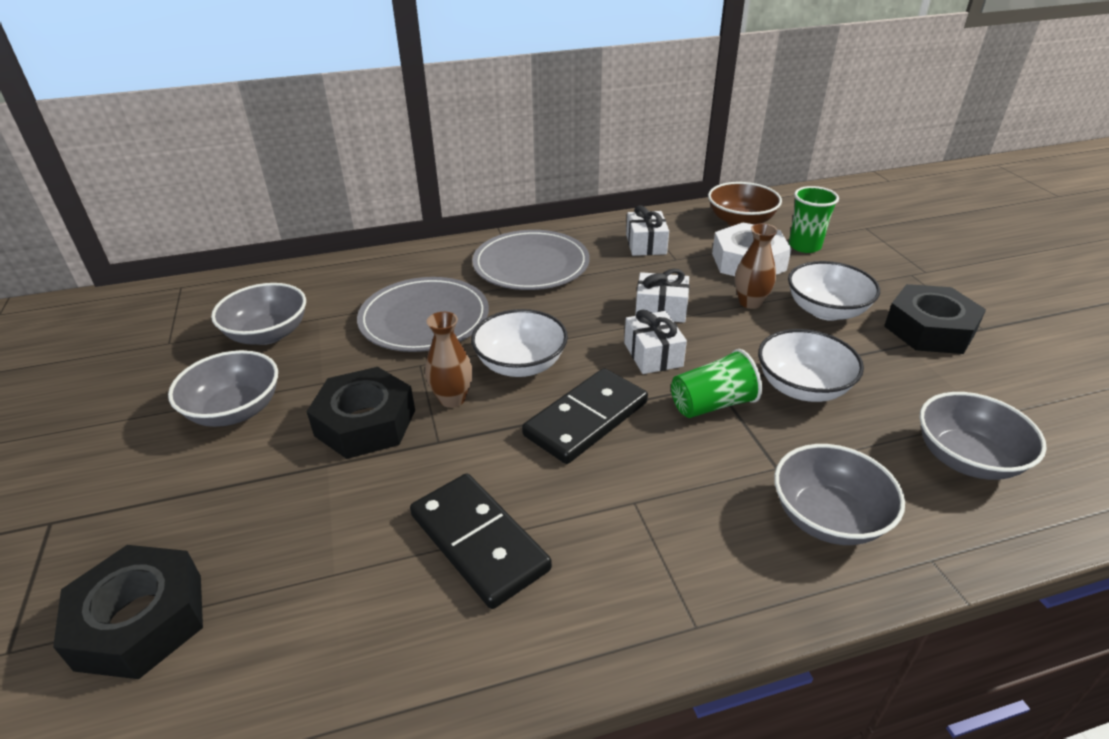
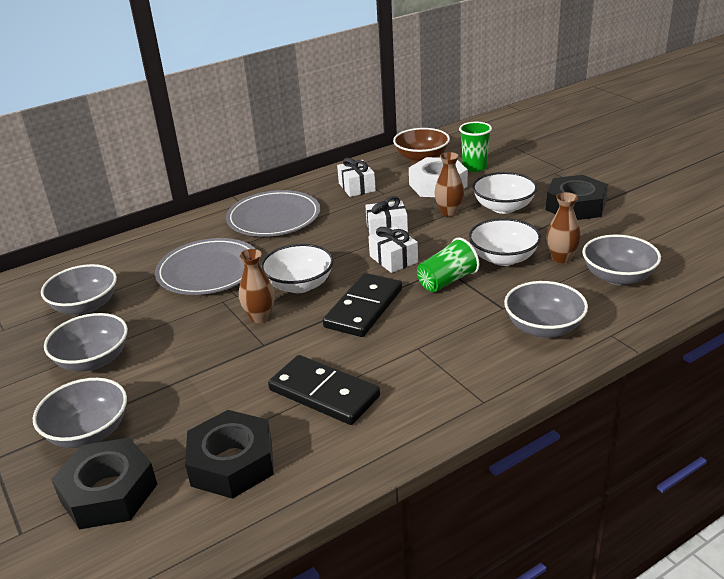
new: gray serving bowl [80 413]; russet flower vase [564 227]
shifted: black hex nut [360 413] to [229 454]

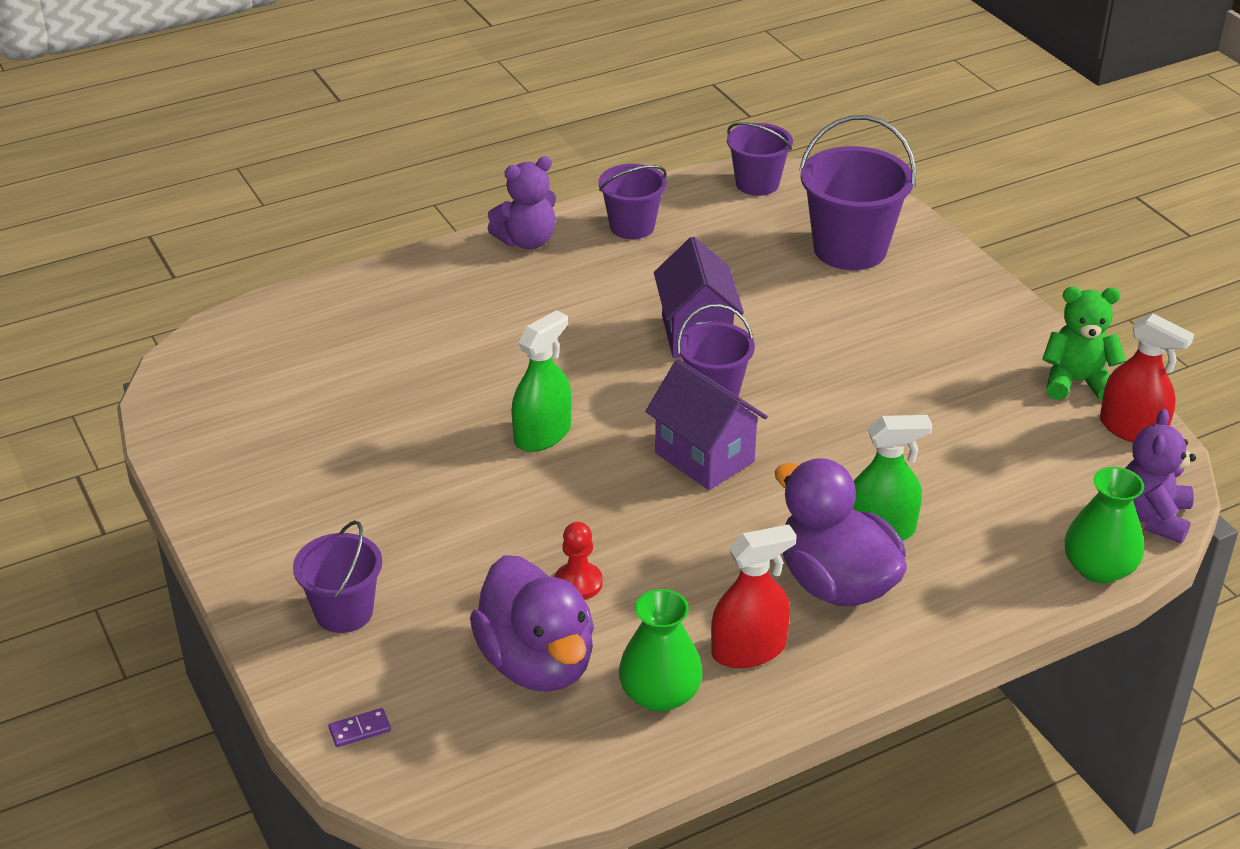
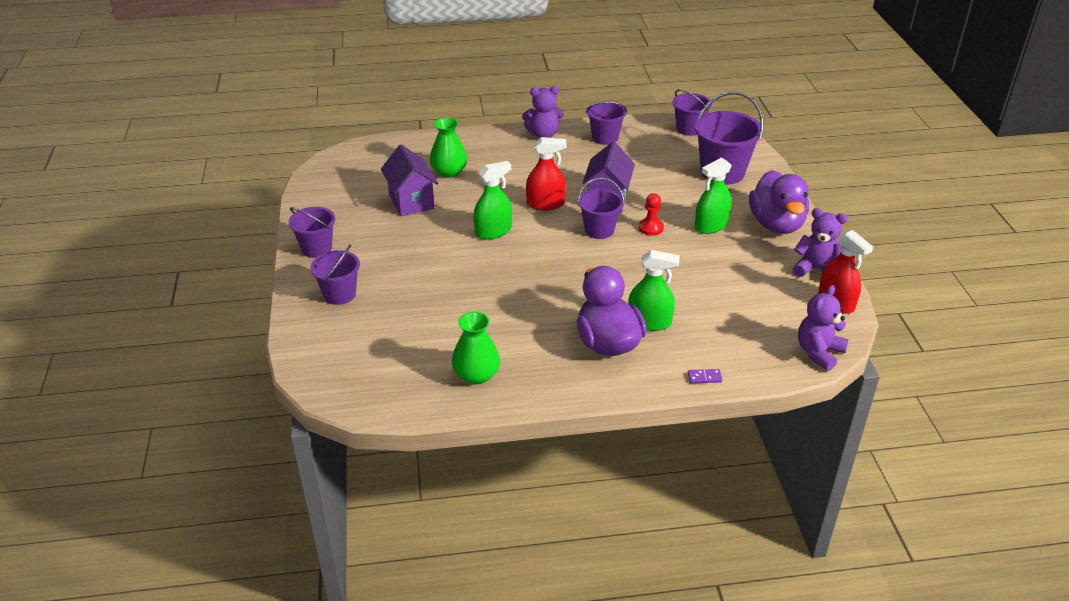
new: violet bucket [311 232]; leaf-green spray bottle [713 195]
shifted: violet domino [359 727] to [705 376]; violet rubber duck [532 623] to [779 202]; crimson chess pawn [578 561] to [651 214]; violet cottage [706 424] to [409 180]; crimson spray bottle [754 596] to [546 173]; leaf-green flower vase [1104 525] to [448 148]
repainted: leaf-green stuffed bear [1084 344] to violet stuffed bear [820 242]

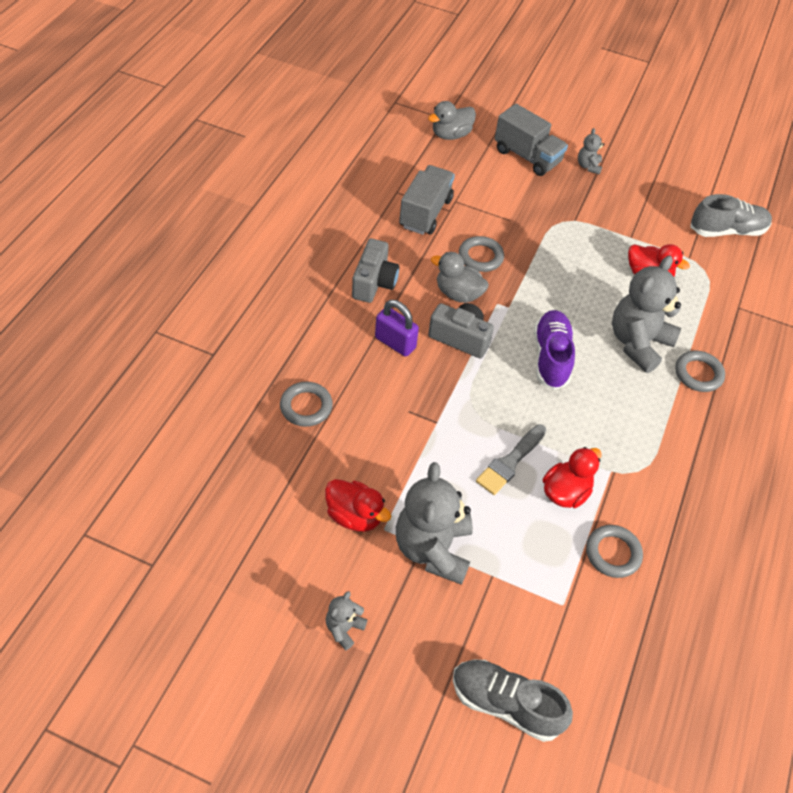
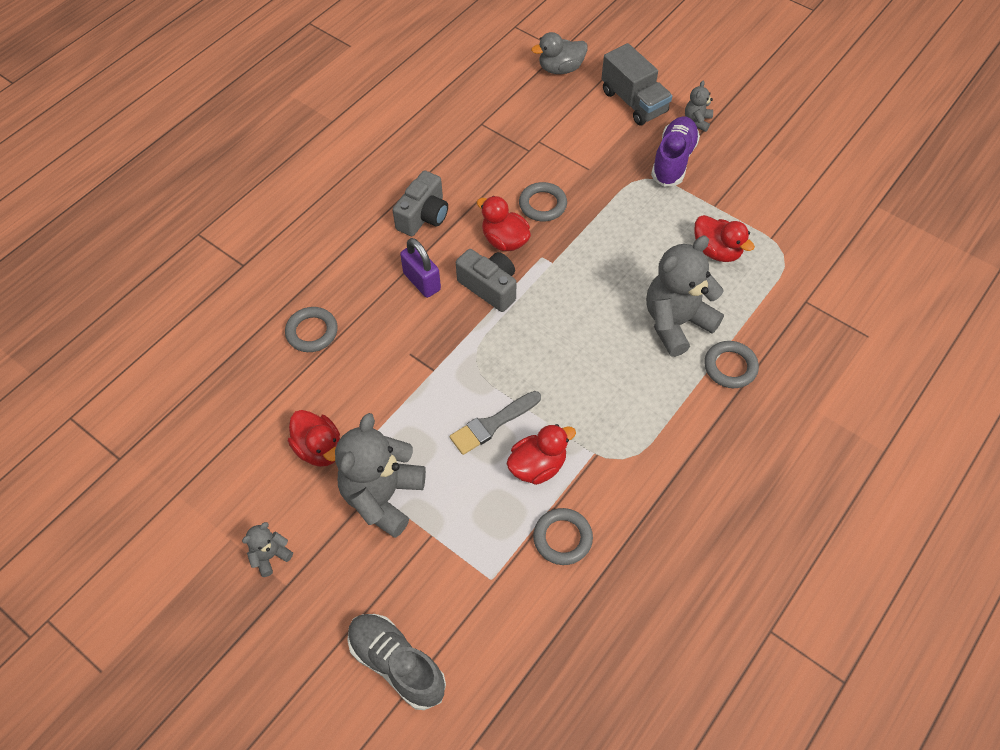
gone: gray truck [427 200]; gray sneaker [731 215]
shifted: violet sneaker [554 350] to [675 151]
repainted: gray rubber duck [460 277] to crimson rubber duck [504 223]

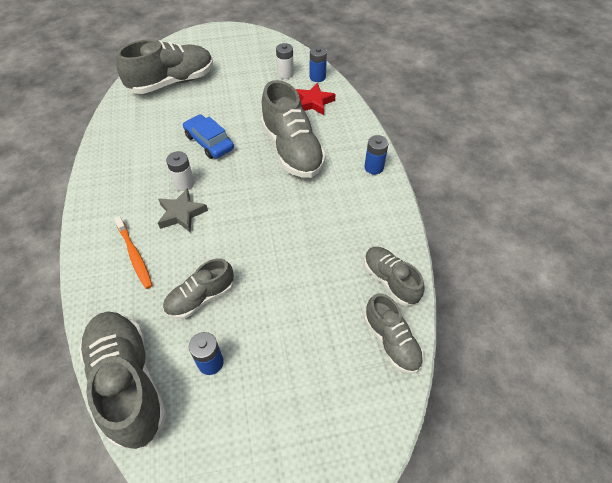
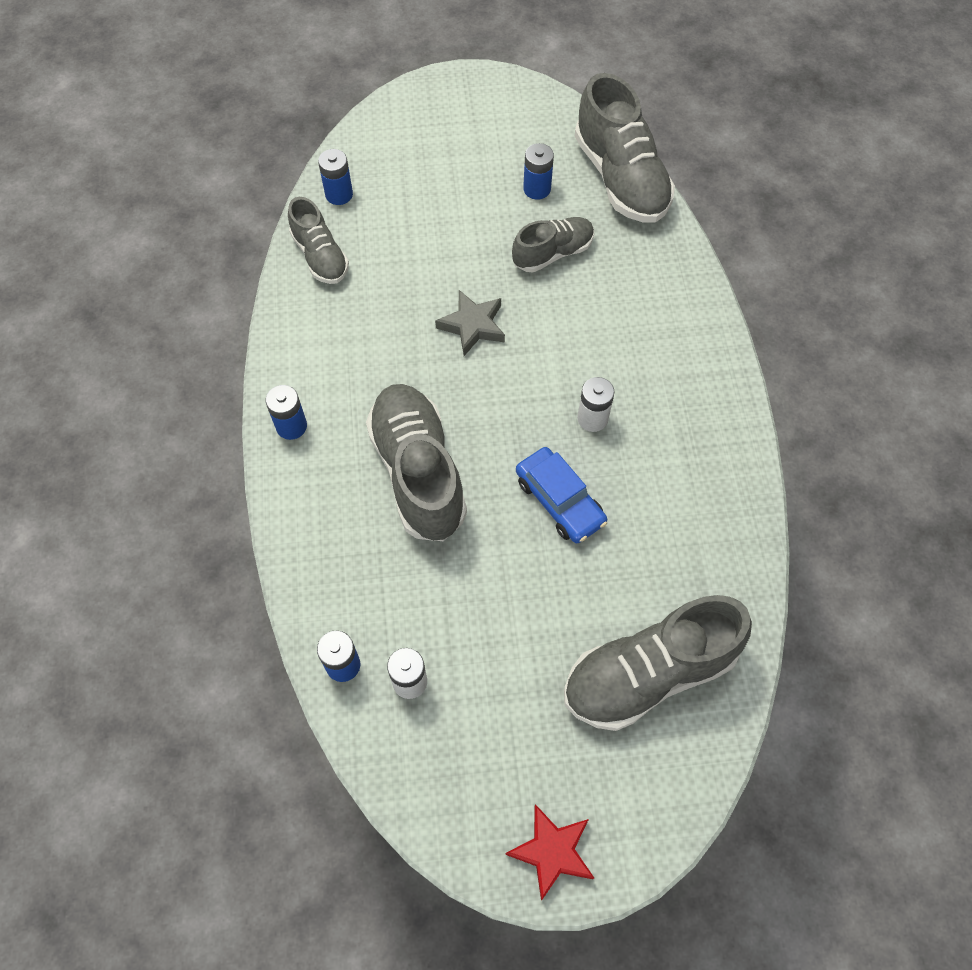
gone: bright orange dental brush [133 252]
shifted: gray five-pointed star [183 210] to [470 323]; crimson five-pointed star [316 99] to [549 852]
swapped: gray sneaker [394 333] to royal blue power cell [335 177]

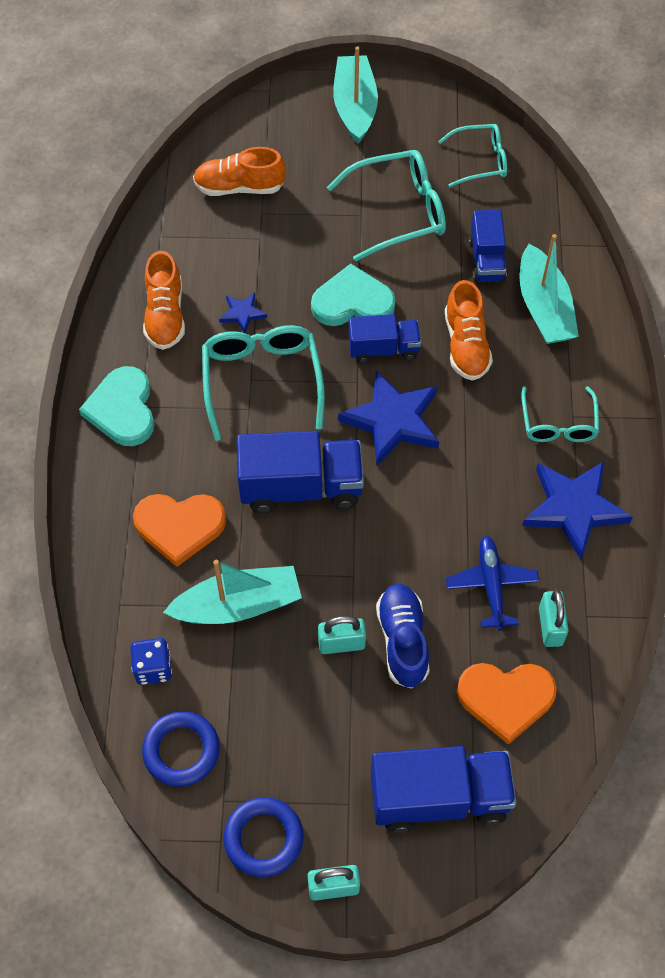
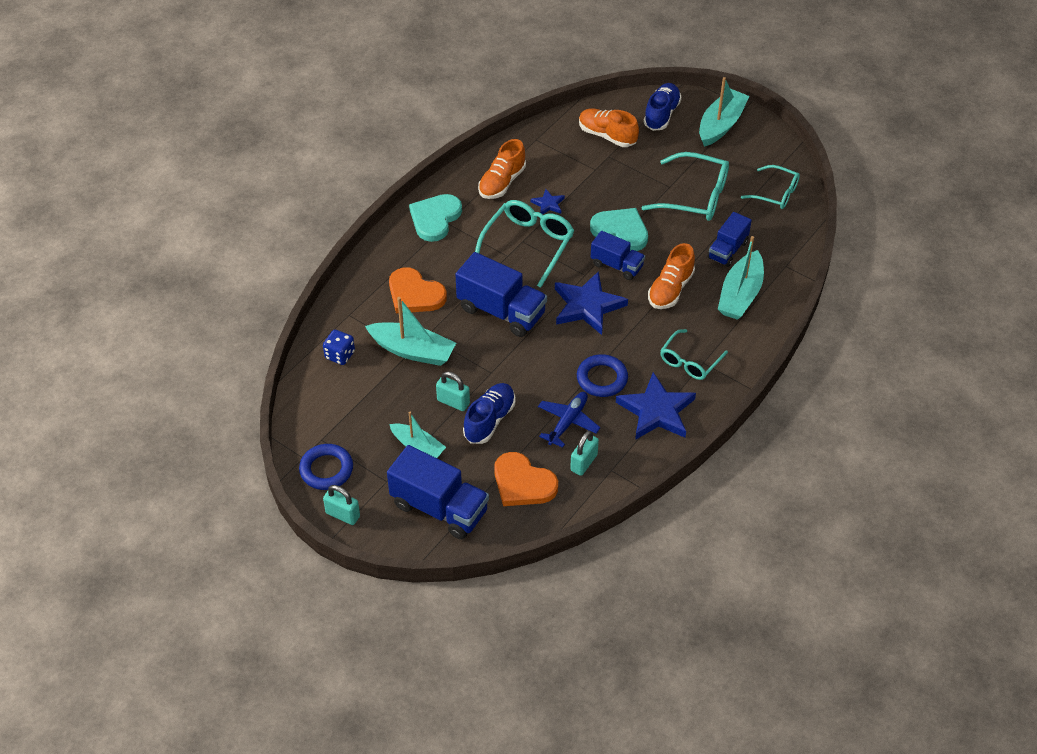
new: aqua toy boat [417 435]; royal blue sneaker [663 107]
shifted: royal blue ring [181 749] to [602 375]

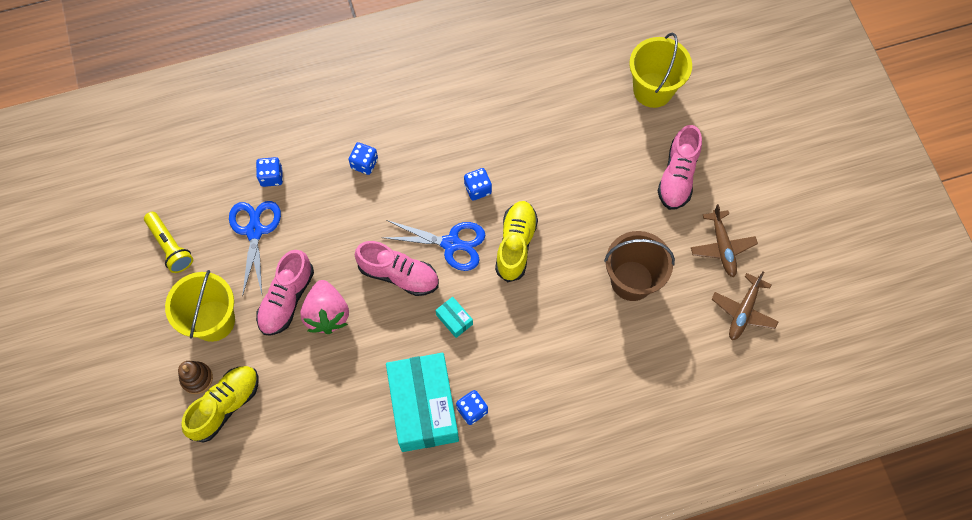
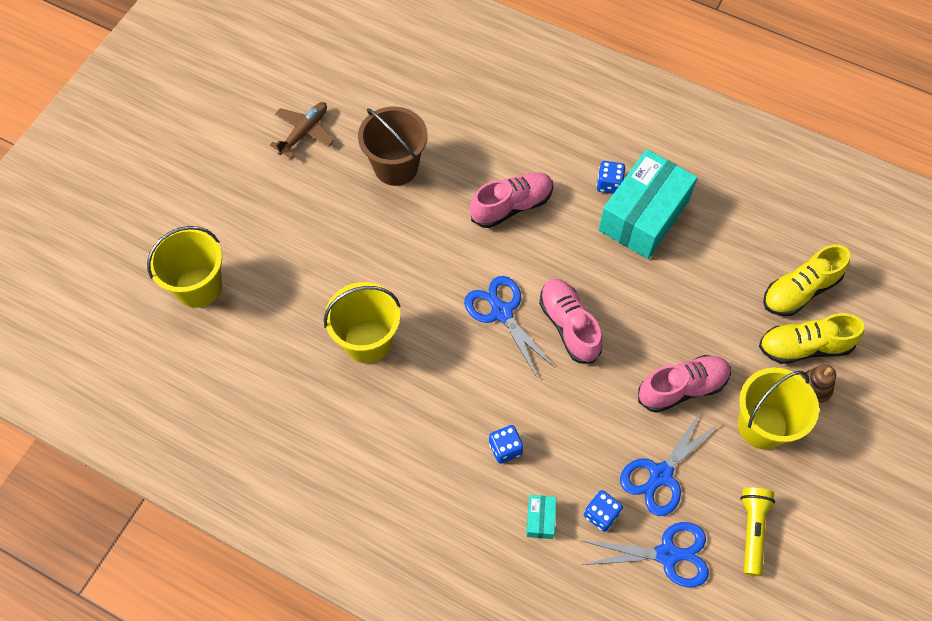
gone: rosy strawberry [324 307]; royal blue die [478 184]; russet plane [745 305]
new: golden bucket [362 322]; royal blue pair of scissors [645 555]
shifted: aqua parcel [454 317] to [541 517]; golden sneaker [516 241] to [806 280]; rosy sneaker [680 167] to [511 200]

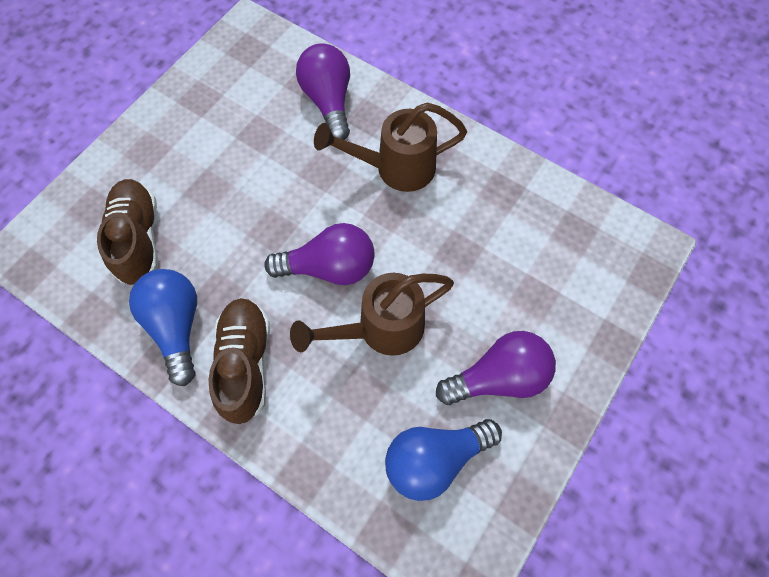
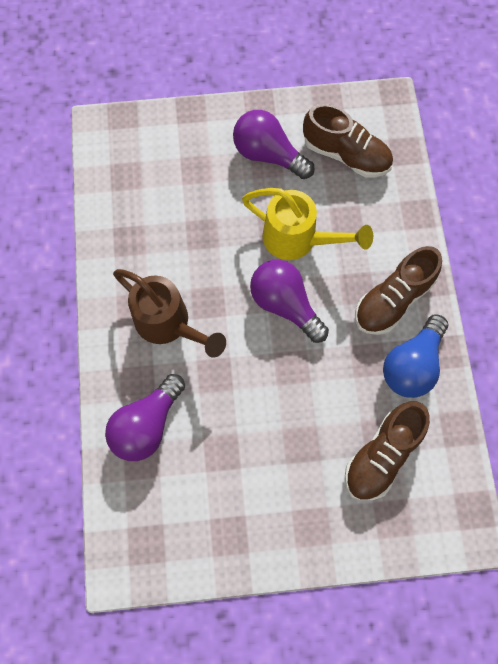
swapped: royal blue bulb [443 460] to russet sneaker [348 140]
repainted: russet watering can [372 314] to golden watering can [307 224]

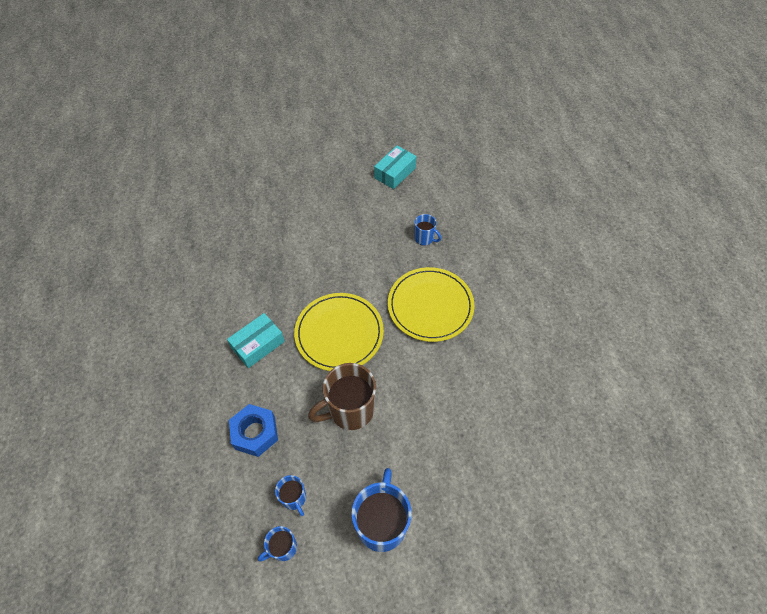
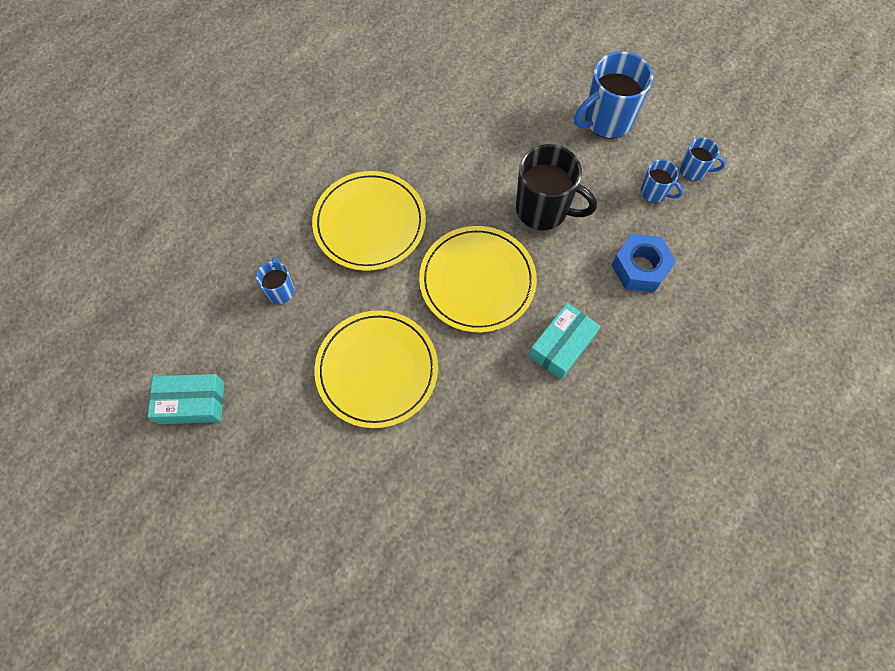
new: golden flat dish [376 369]
repainted: russet mug [342 396] to black mug [556 187]
rotated: aqua parcel [256 340] = [564 341] 60 degrees counterclockwise; royal blue mug [290 495] = [662 181] 105 degrees clockwise

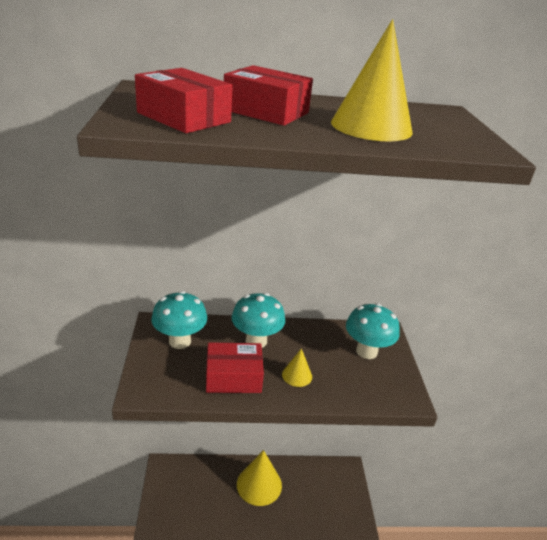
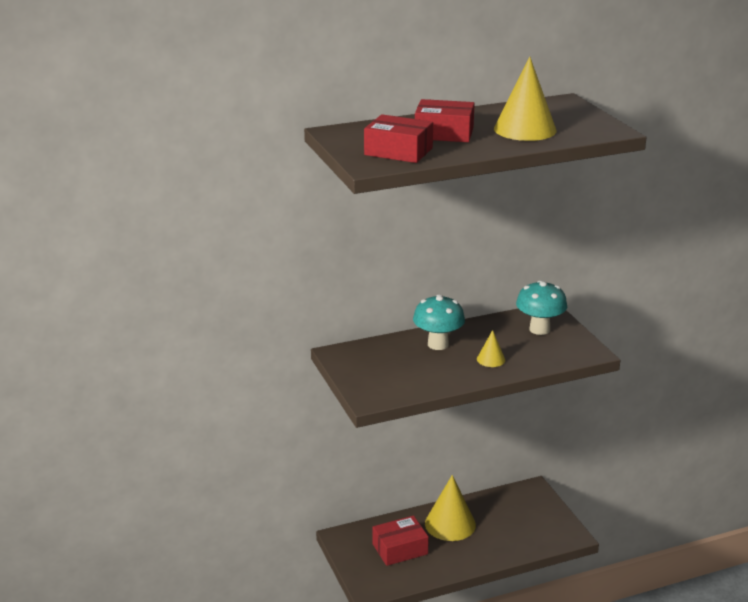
gone: aqua toadstool [179 320]
shifted: crimson parcel [235 367] to [400 541]

